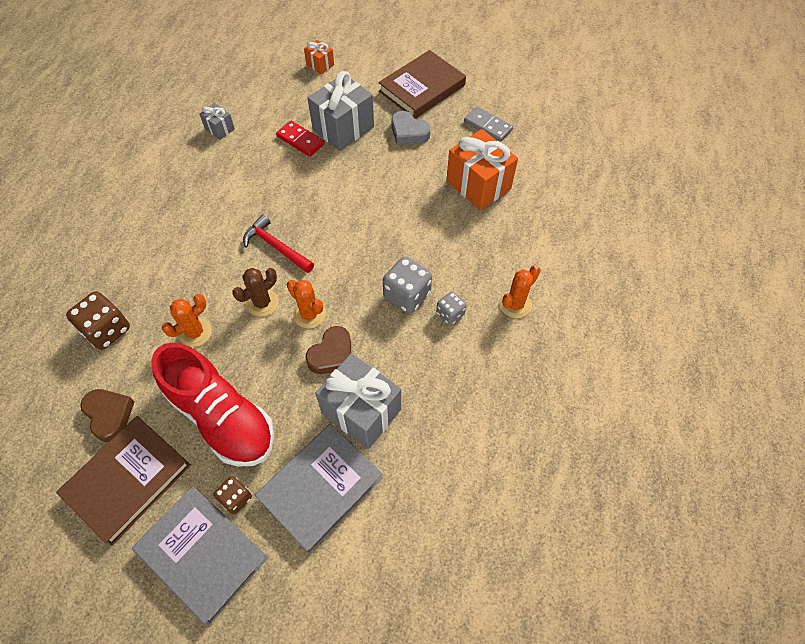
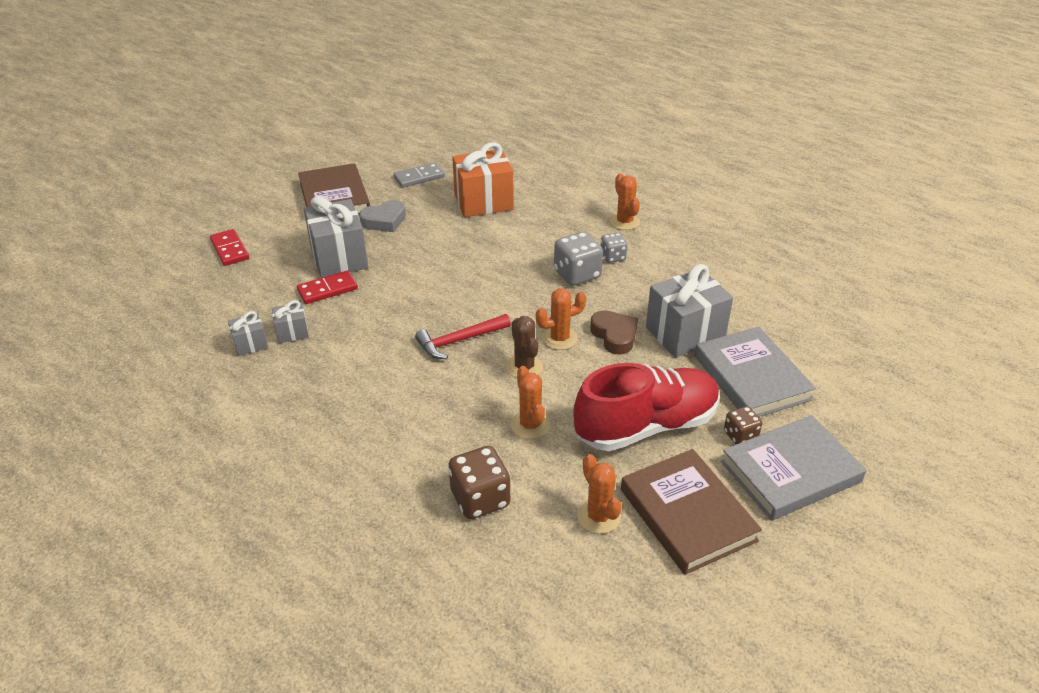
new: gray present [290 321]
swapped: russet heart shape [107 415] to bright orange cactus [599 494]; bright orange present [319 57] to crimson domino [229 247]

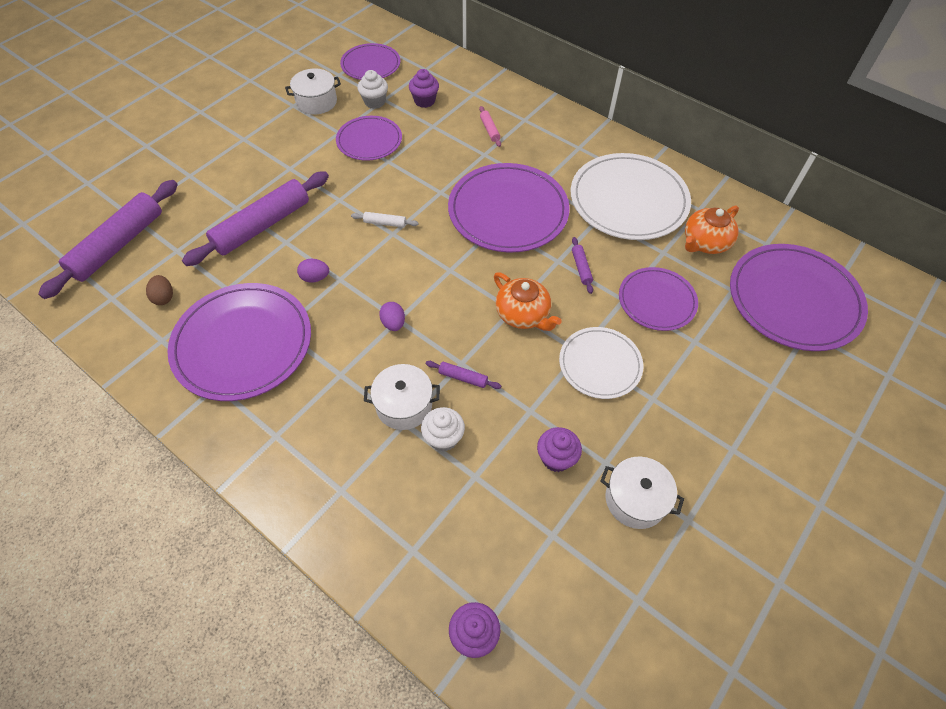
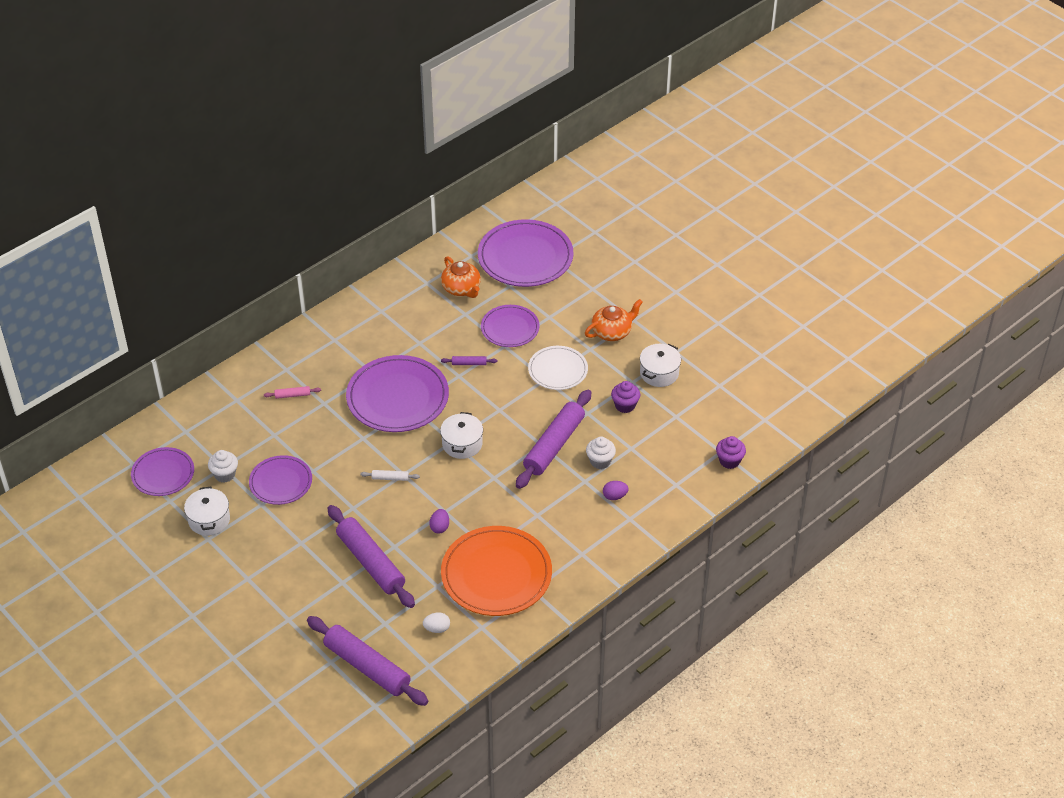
gone: violet fairy cake [424 88]; white flat dish [631 196]
shifted: white pot [402 397] to [461 435]; violet egg [392 316] to [616 490]; bright orange china teapot [528 301] to [614 320]
repainted: russet egg [159 290] to white egg [436 622]; violet flat dish [239 342] to bright orange flat dish [496 571]
rotated: white pastry roller [385 220] = [390 475] 75 degrees clockwise
scaled: violet pastry roller [463 375] = [553 439] x2.46

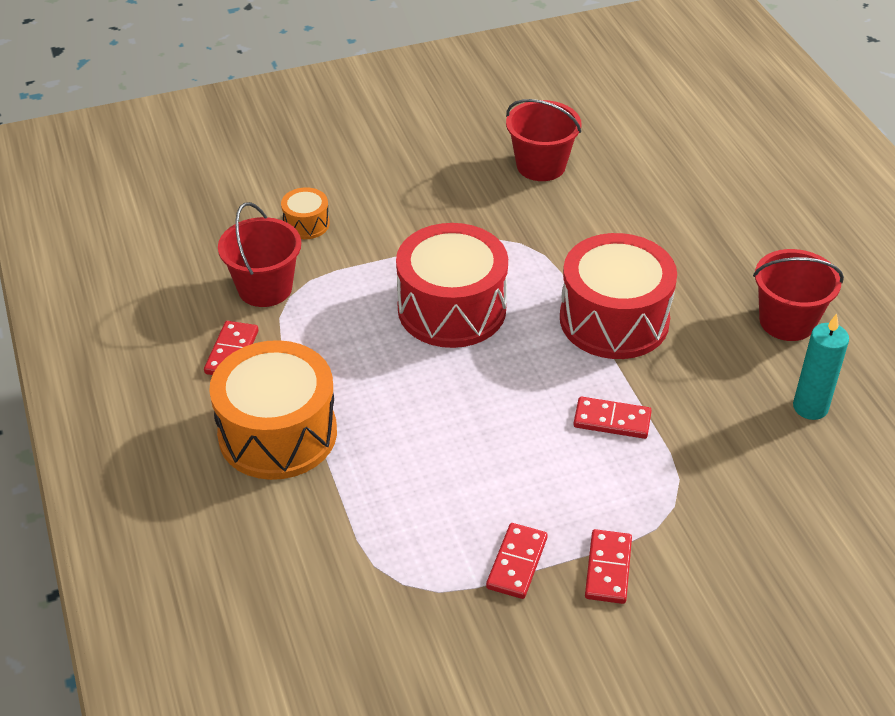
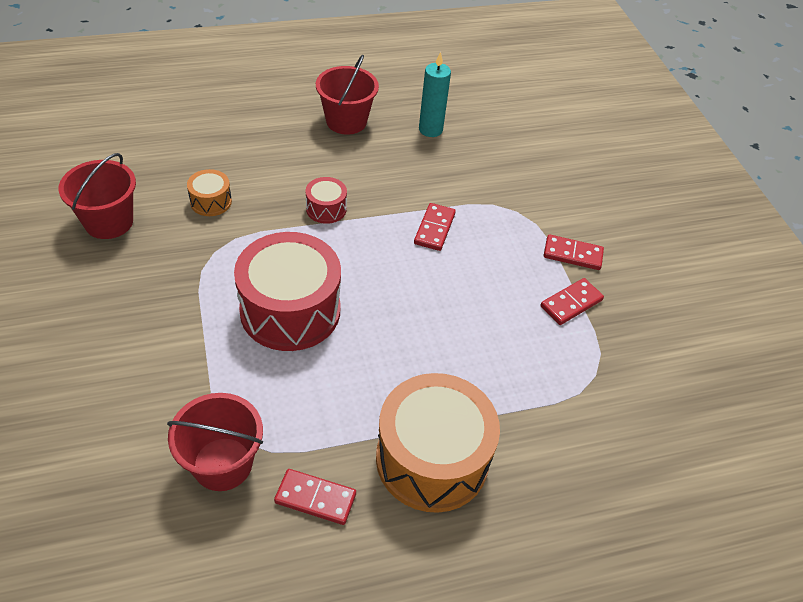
shifted: bright orange toy drum [305 213] to [209 192]
rotated: crimson domino [517 561] = [572 301] 60 degrees counterclockwise
scaled: crimson toy drum [618 296] = [326 200] x0.45

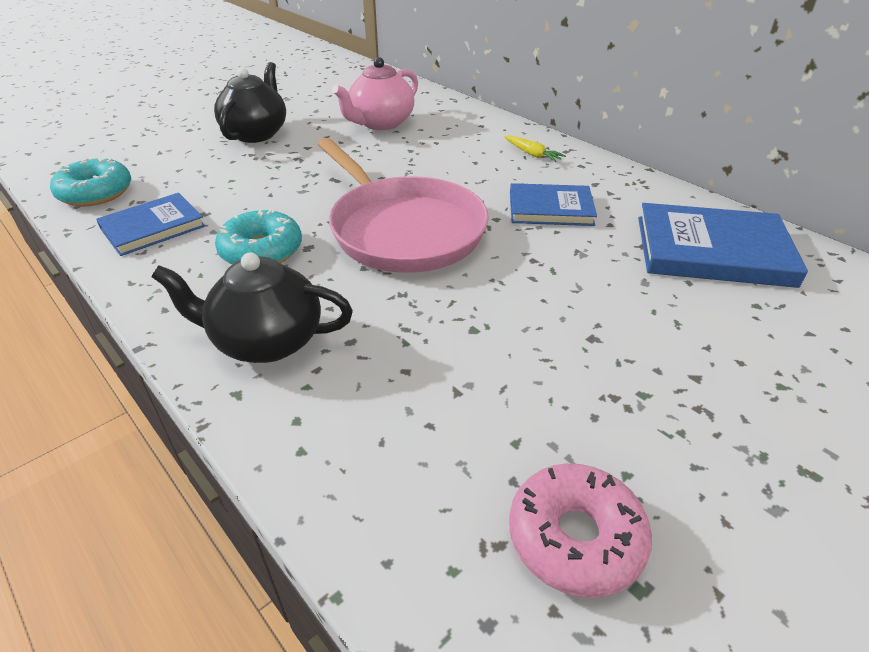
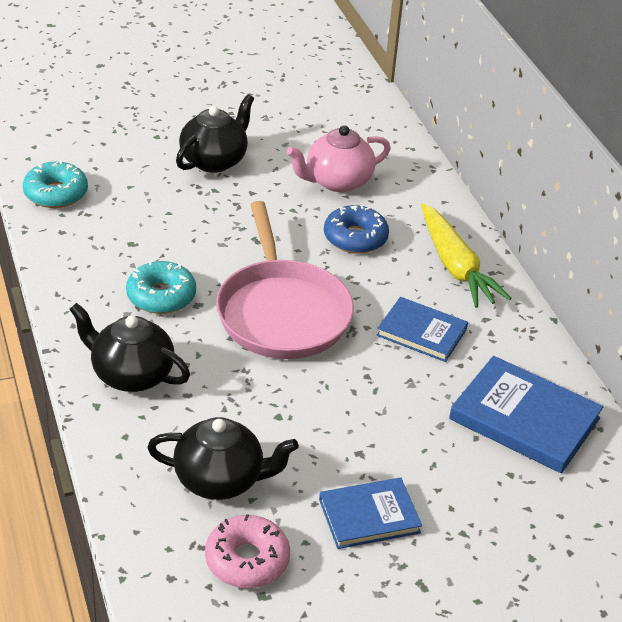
new: black china teapot [223 458]; royal blue donut [356 229]
shifted: royal blue book [150 224] to [370 513]
scaled: golden toy carrot [535 149] = [466 255] x2.23

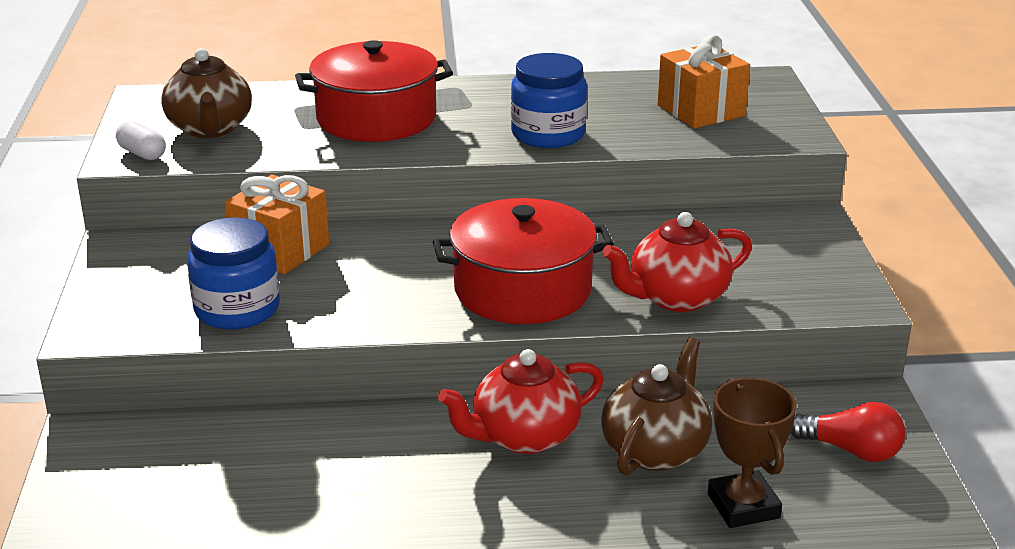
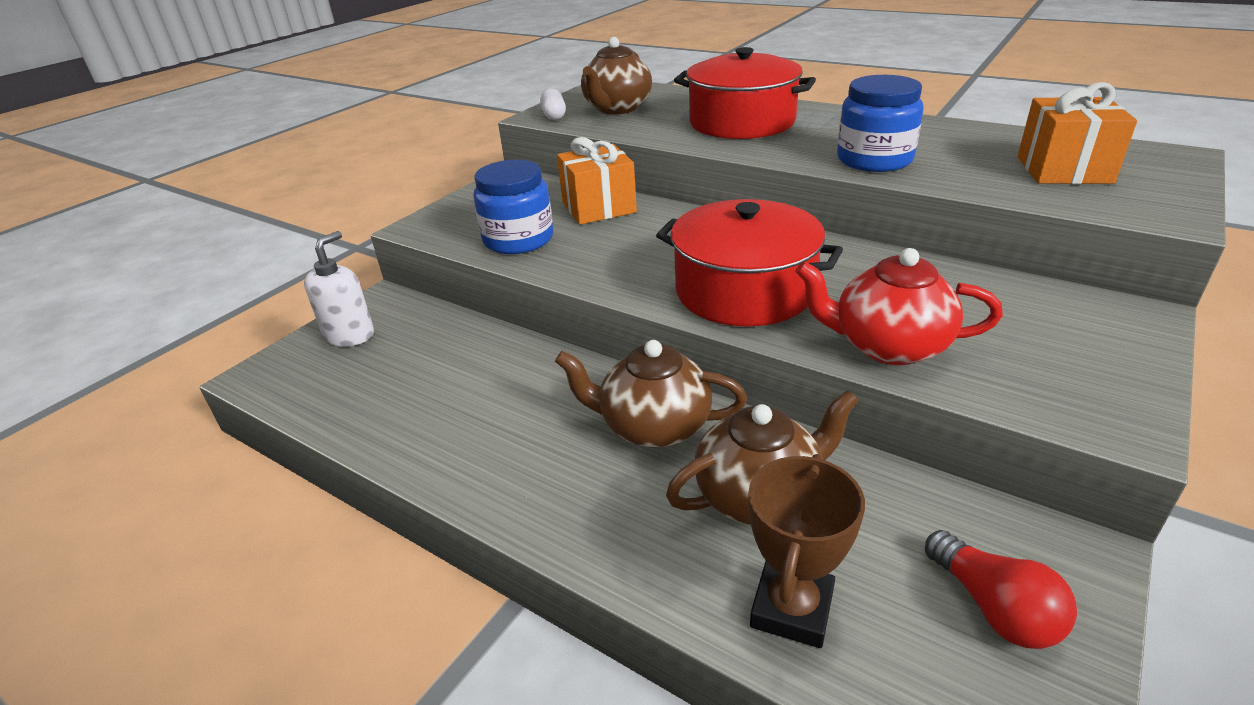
new: white soap pump [339 289]
repainted: crimson china teapot [521 401] to russet china teapot [651 394]

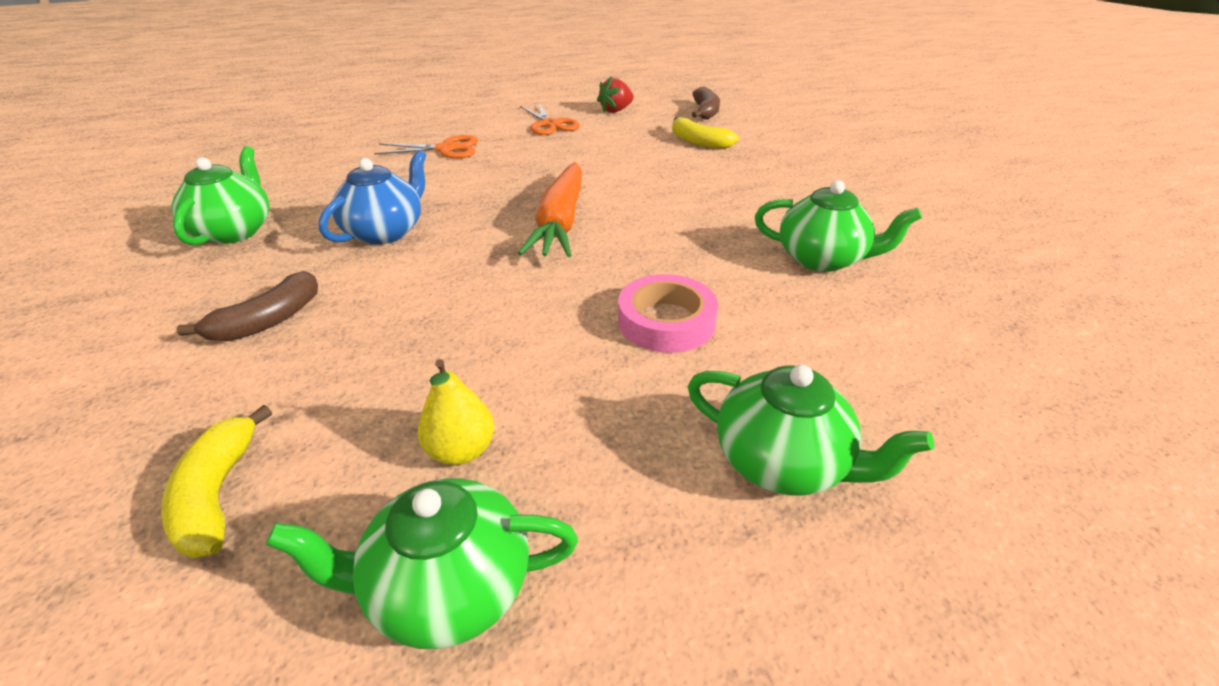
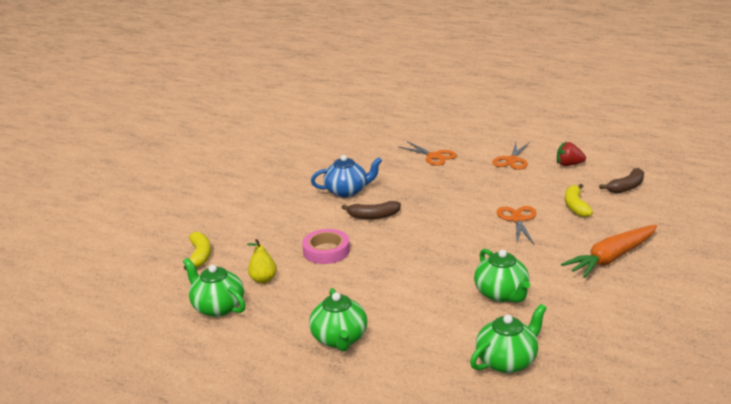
new: bright orange pair of scissors [516 225]
shifted: leaf-green china teapot [221 195] to [508 338]; russet banana fruit [247 306] to [371 210]; bright orange toy carrot [550 209] to [609 251]; rosy sticky tape [668 313] to [326 246]
rotated: golden banana fruit [216 481] = [197 251] 135 degrees clockwise

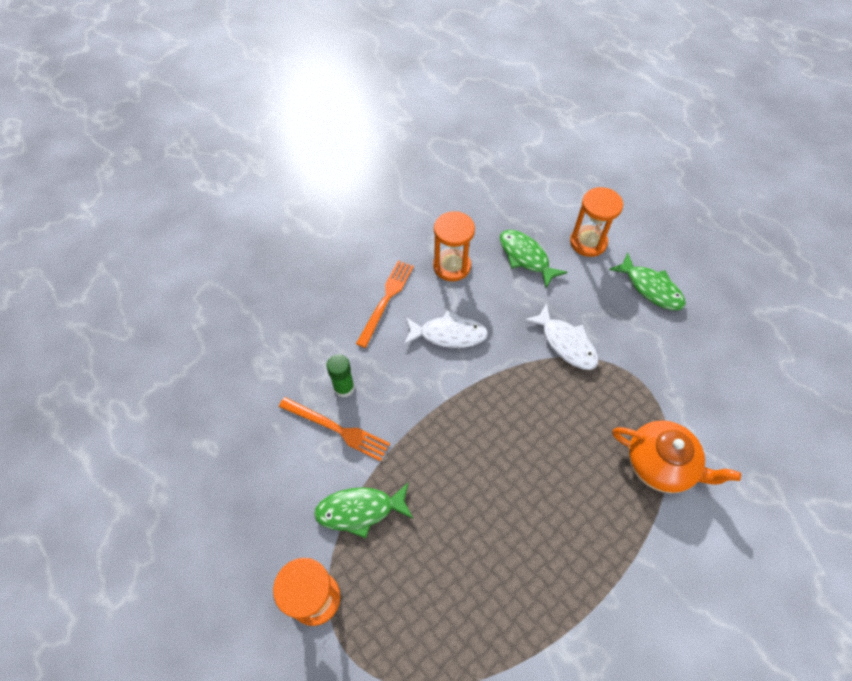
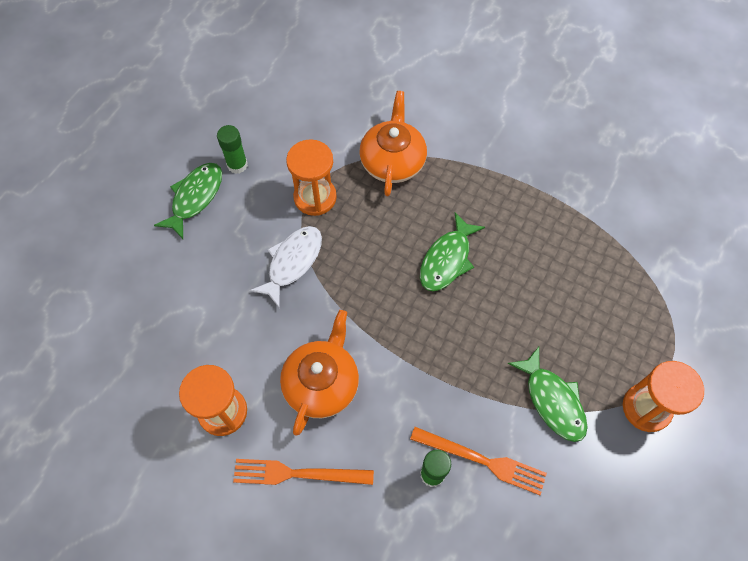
new: leaf-green glue stick [232 149]
shifted: leaf-green fish [533 259] to [452 251]; bright orange sandglass [596 222] to [311 177]
swapped: white fish [446 329] to bright orange china teapot [319 373]
rotated: bright orange table fork [334 429] = [478 461] 105 degrees clockwise

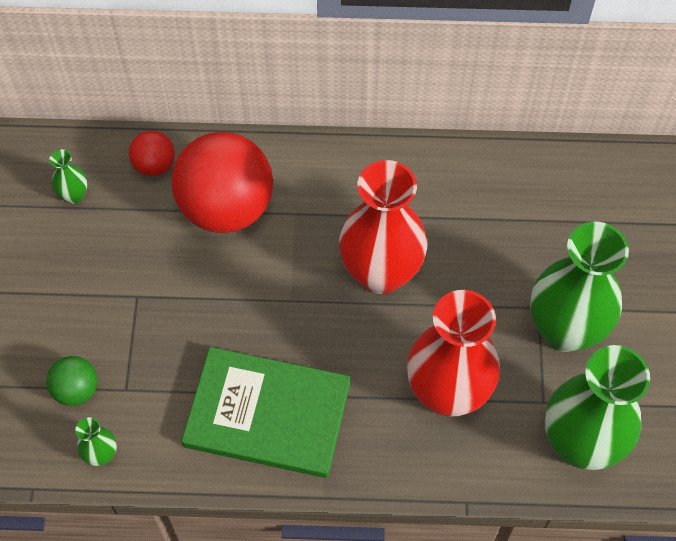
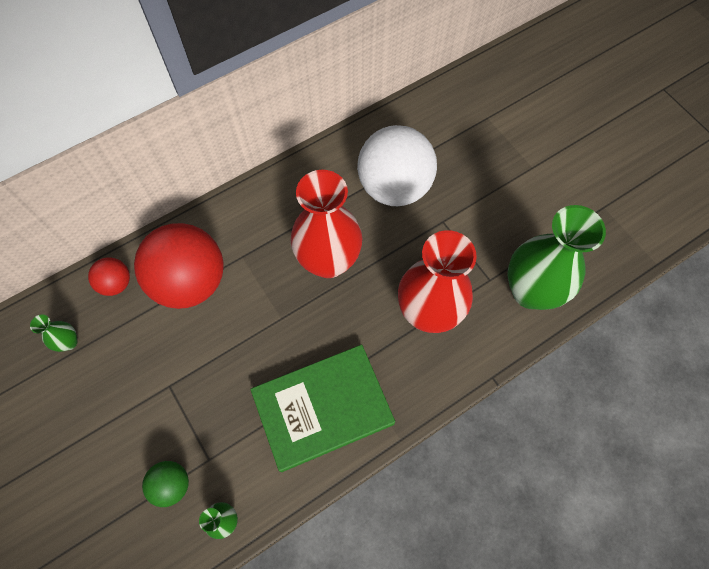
gone: leaf-green flower vase [579 287]
new: white ball [397 165]

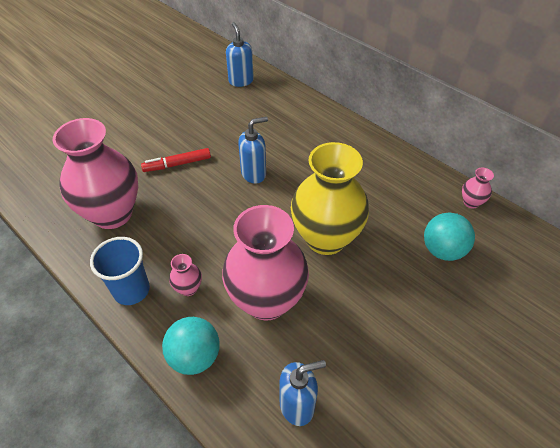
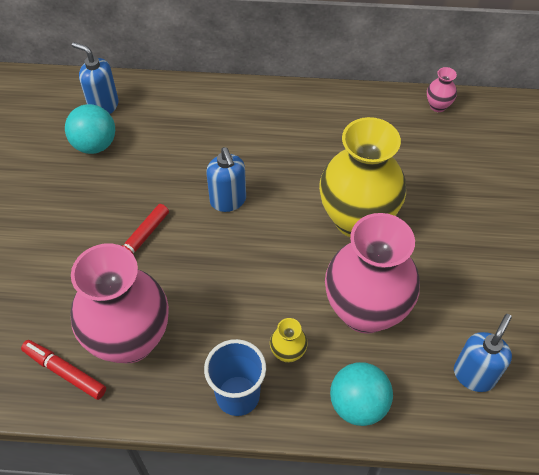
new: crimson marker pen [63 370]
shifted: aqua ball [449 236] to [90 129]
repainted: rosy flower vase [185 275] to golden flower vase [289 340]
rotated: royal blue soap pump [253 150] = [226 179] 135 degrees clockwise

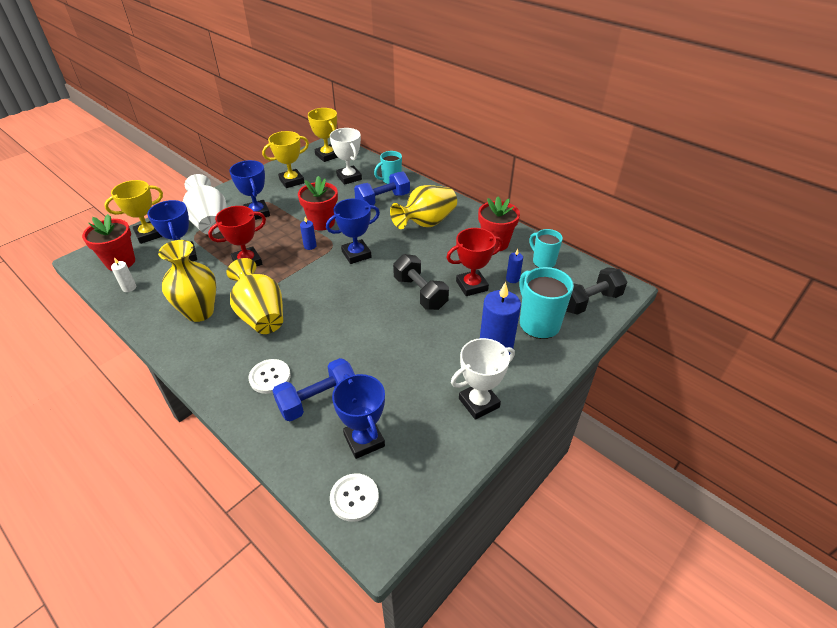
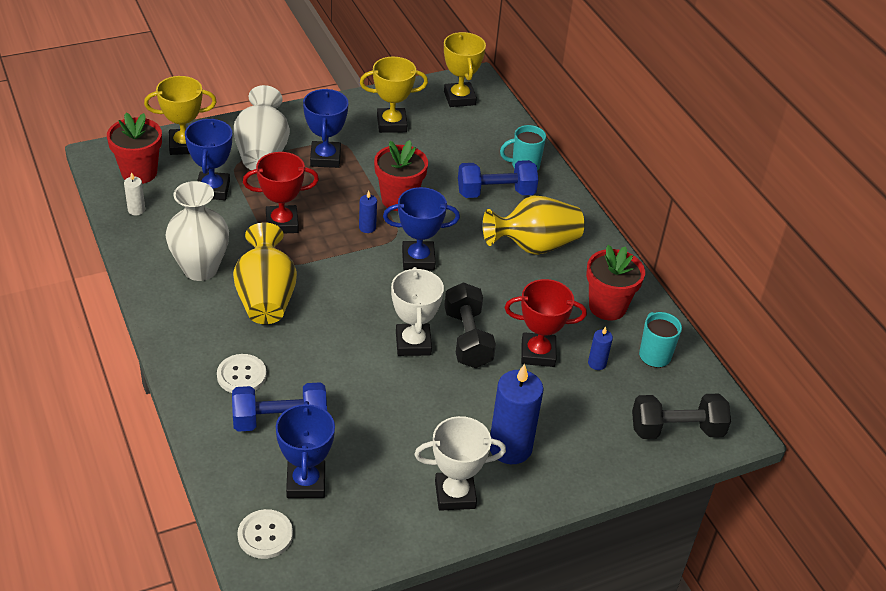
gone: aqua mug [546 303]
shifted: white prize cup [346 156] to [417 311]
repainted: golden flower vase [187 281] to white flower vase [197 231]

